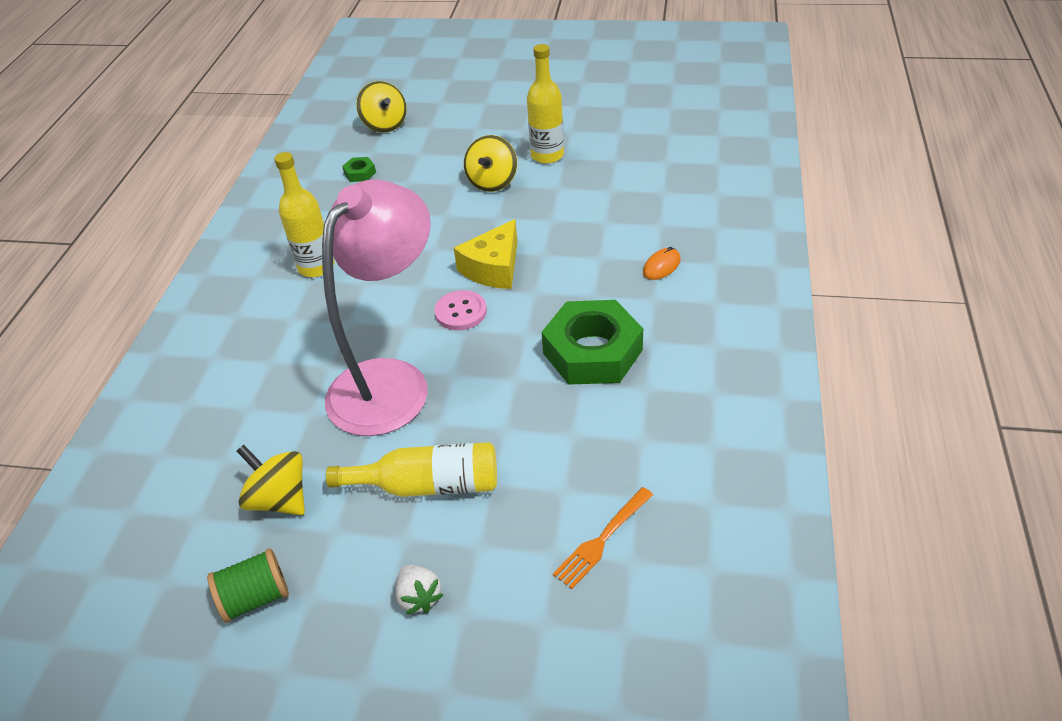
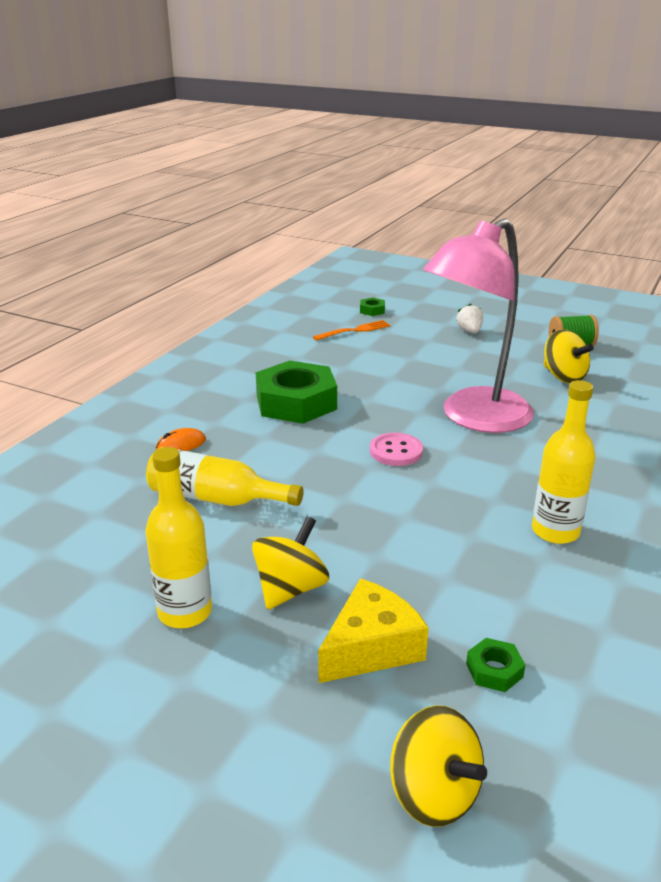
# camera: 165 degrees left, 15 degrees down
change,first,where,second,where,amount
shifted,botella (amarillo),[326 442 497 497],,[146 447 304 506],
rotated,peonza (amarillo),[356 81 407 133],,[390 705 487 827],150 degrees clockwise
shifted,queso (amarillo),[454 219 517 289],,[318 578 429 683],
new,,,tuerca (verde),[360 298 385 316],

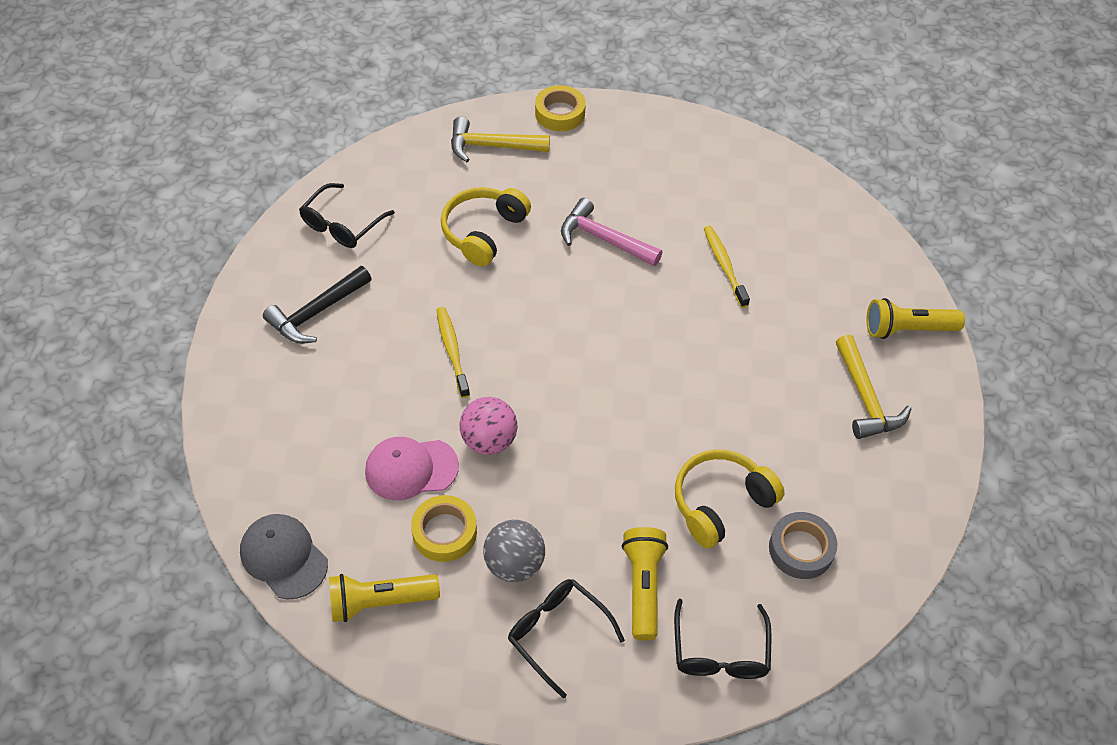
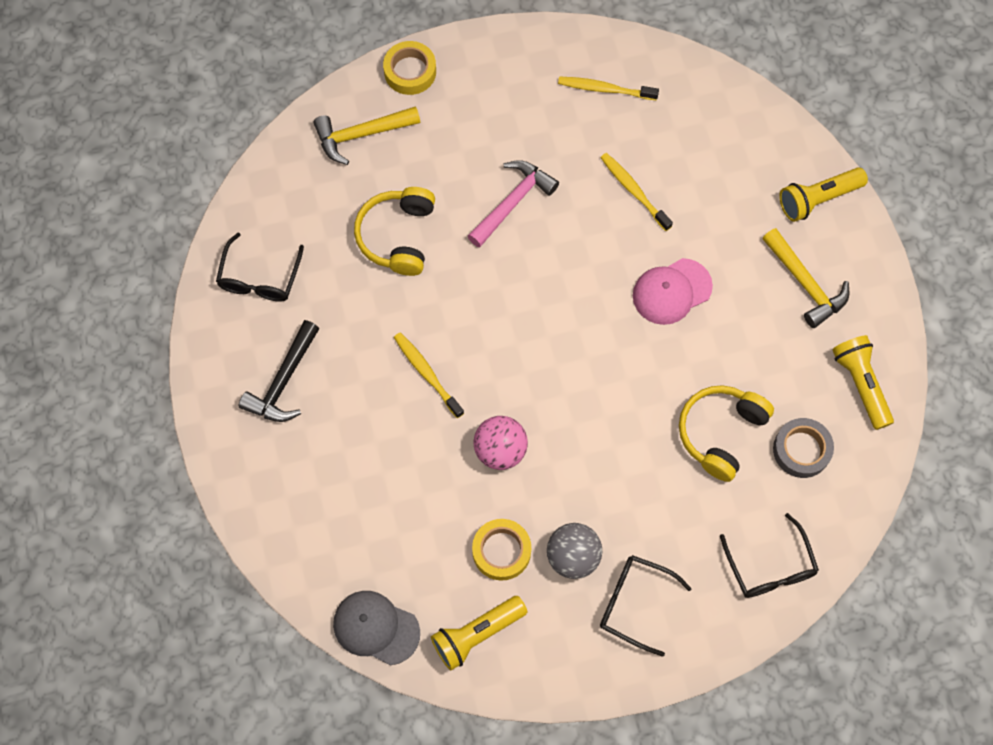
# camera: 20 degrees left, 15 degrees up
change,first,where,second,where,amount
shifted,gorra (rosa),[365 437 459 500],,[633 258 713 325],
rotated,martillo (rosa),[561 198 662 266],,[468 160 559 248],120 degrees clockwise
shifted,lámpara de mano (amarillo),[622 527 668 641],,[832 335 894 430],
new,,,cepillo de dientes (amarillo),[558 77 659 100],

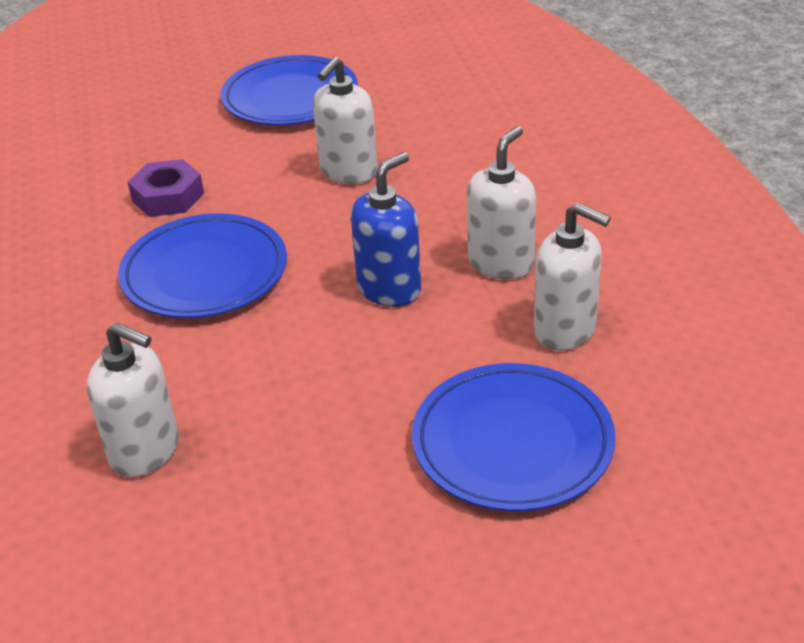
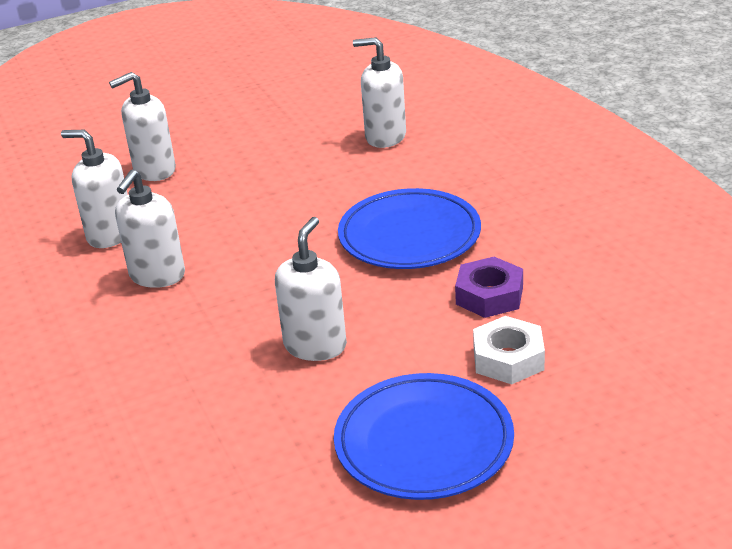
# camera: 170 degrees right, 5 degrees down
change,first,where,second,where,amount
gone,dispensador de jabón (azul),[351 152 421 307],,,
swapped,plato (azul),[412 363 616 511],dispensador de jabón (blanco),[109 72 176 181],
new,,,tuerca (blanco),[473 316 545 384],

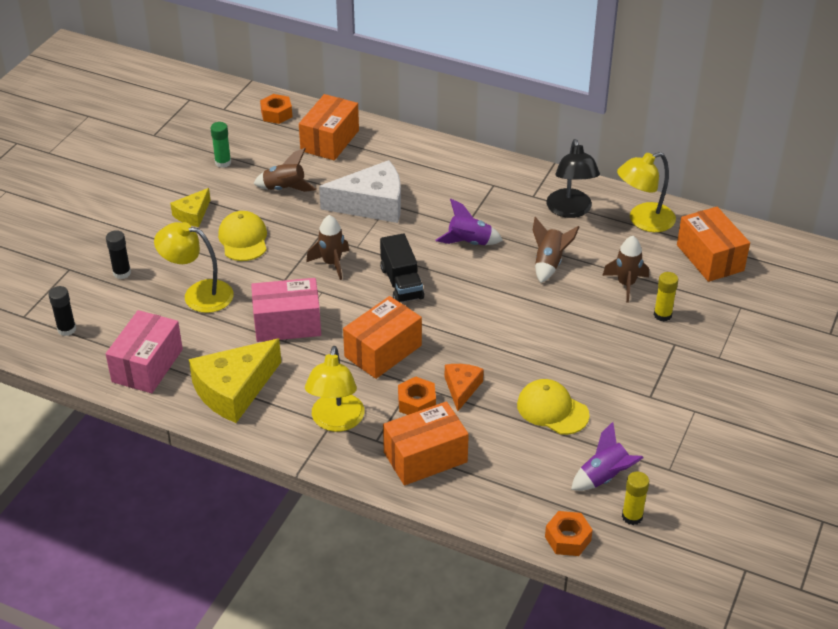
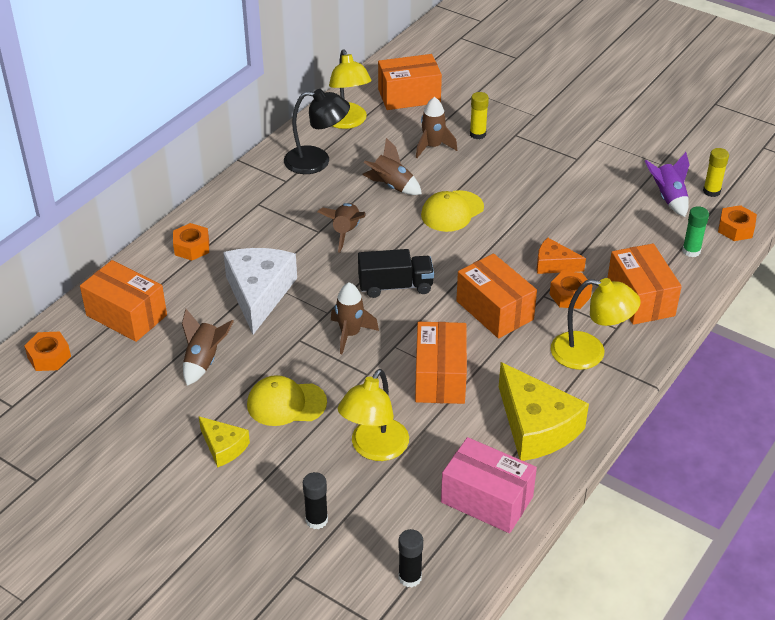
# camera: 80 degrees left, 0 degrees up
change,first,where,second,where,amount
shifted,barra de pegamento (verde),[210 122 231 168],,[682 206 709 257],
repainted,caja (rosa),[251 278 321 342],caja (naranja),[415 322 467 404],
repainted,cohete (morado),[436 199 503 245],cohete (marrón),[317 203 366 253],
shifted,gorra (amarillo),[517 379 589 435],,[421 190 484 232],
new,,,tuerca (naranja),[173 223 209 260],

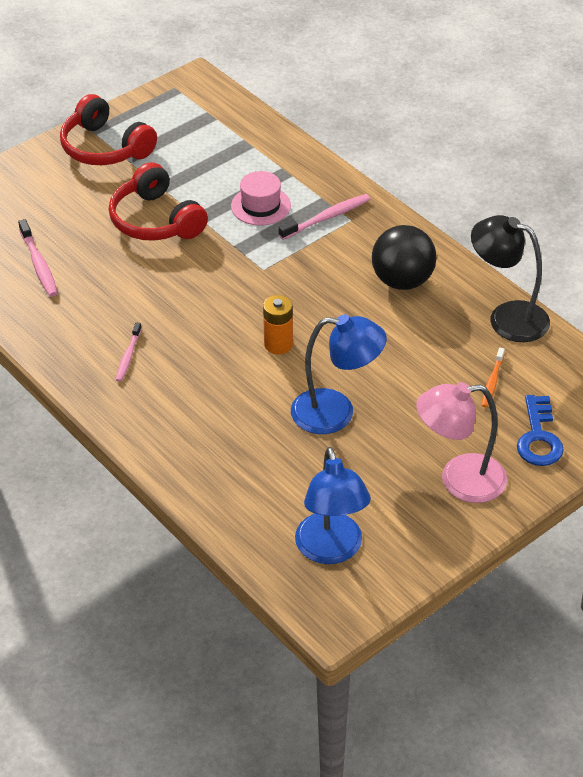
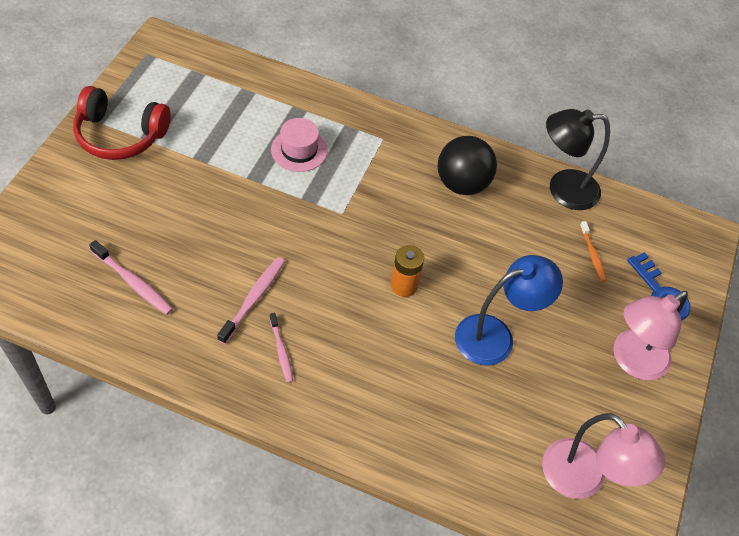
# camera: 35 degrees left, 10 degrees up
change,first,where,second,where,amount
gone,auriculares (rojo),[109 162 208 241],,,
shifted,cepillo de dientes (rosa),[279 194 370 240],,[217 257 285 344],
repainted,lámpara (azul),[295 447 371 564],lámpara (rosa),[542 413 665 499],

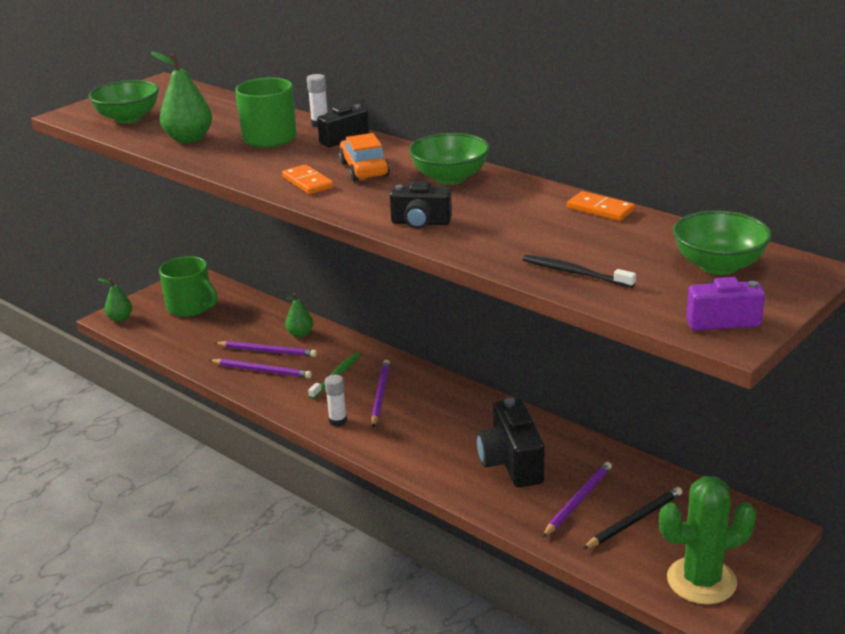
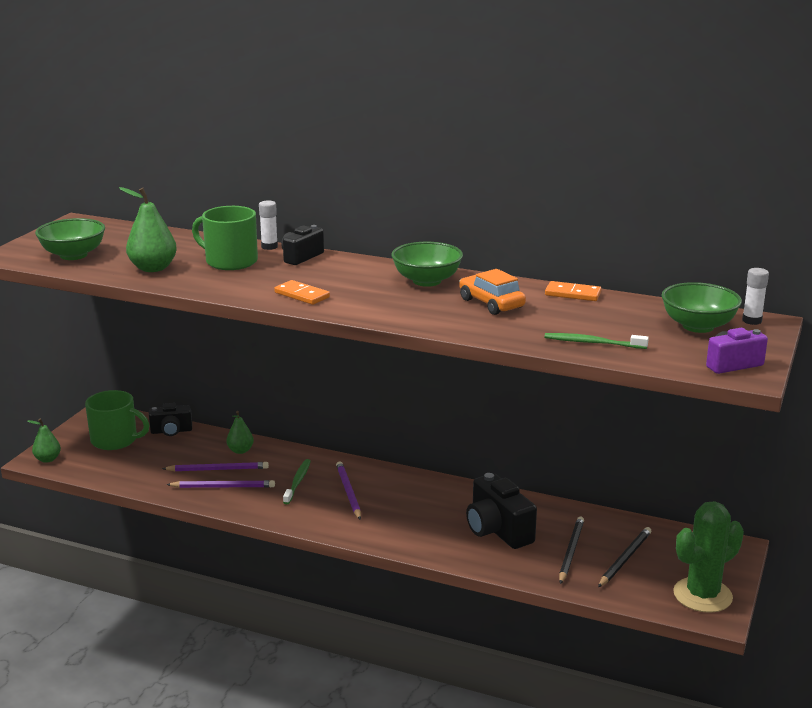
# camera: 20 degrees left, 5 degrees down
change,first,where,second,where,amount
shifted,barra de pegamento (blanco),[325 375 347 427],,[742 268 769 325],
shifted,coche (naranja),[338 133 390 182],,[459 269 526 315],
shifted,cámara (negro),[390 181 452 229],,[149 403 192 436],
repainted,cepillo de dientes (negro),[523 255 636 288],cepillo de dientes (verde),[545 333 649 349],
repainted,lápiz (morado),[543 462 612 537],lápiz (negro),[559 516 584 584],

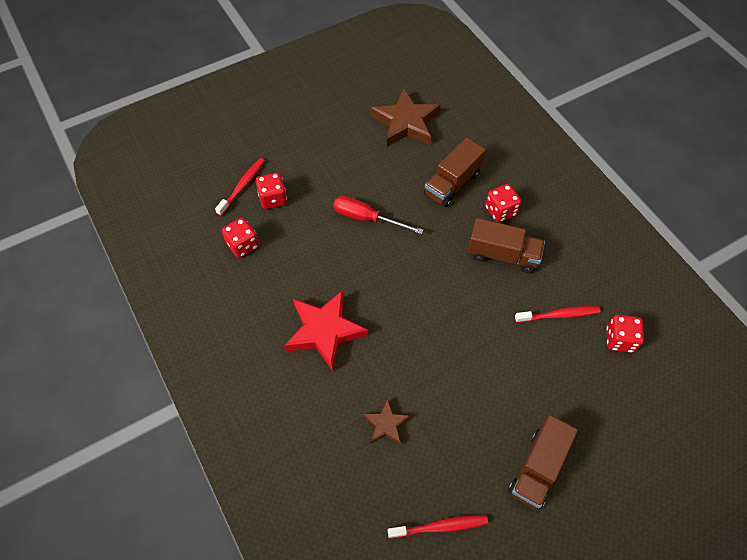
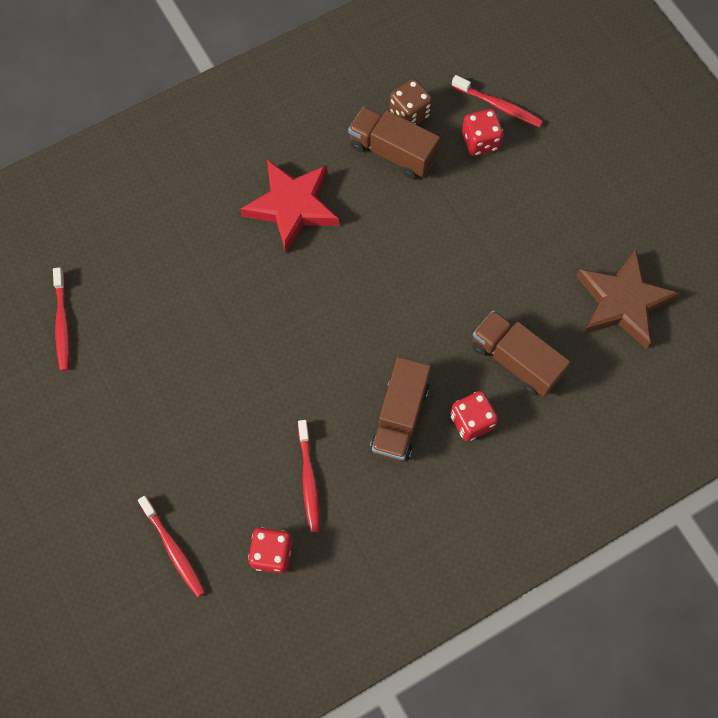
# camera: 90 degrees right, 10 degrees up
change,first,where,second,where,amount
repainted,dado (rojo),[222 218 259 258],dado (marrón),[390 79 433 125],
gone,destornillador (rojo),[333 196 423 234],,,
gone,estrella (marrón),[363 398 411 445],,,
shifted,camión (marrón),[508 415 578 510],,[348 107 440 179],
new,,,cepillo de dientes (rojo),[138 496 206 597],

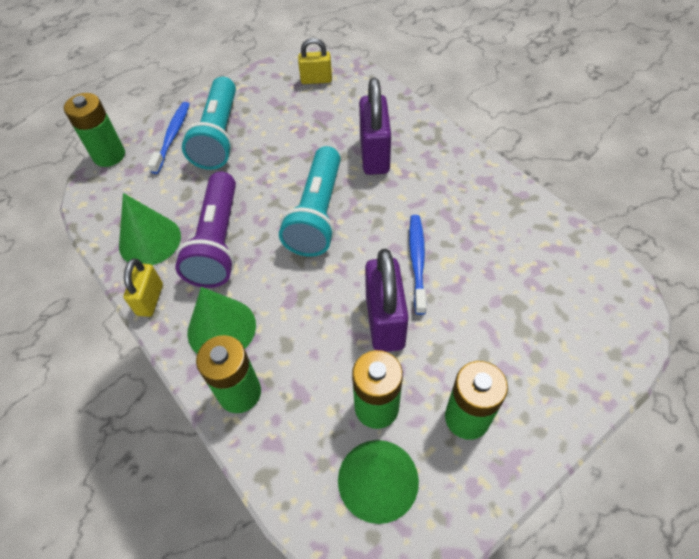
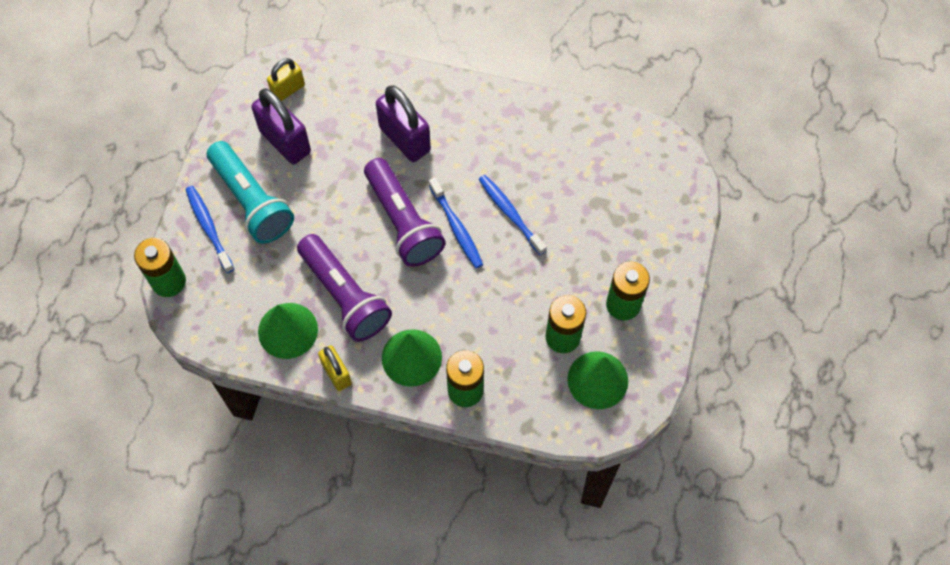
# camera: 40 degrees left, 10 degrees up
change,first,where,second,where,amount
repainted,lámpara de mano (turquesa),[279 146 341 257],lámpara de mano (morado),[364 158 446 267],
shifted,candado (morado),[365 249 409 352],,[251 89 311 164],
new,,,cepillo de dientes (azul),[429 177 483 268],

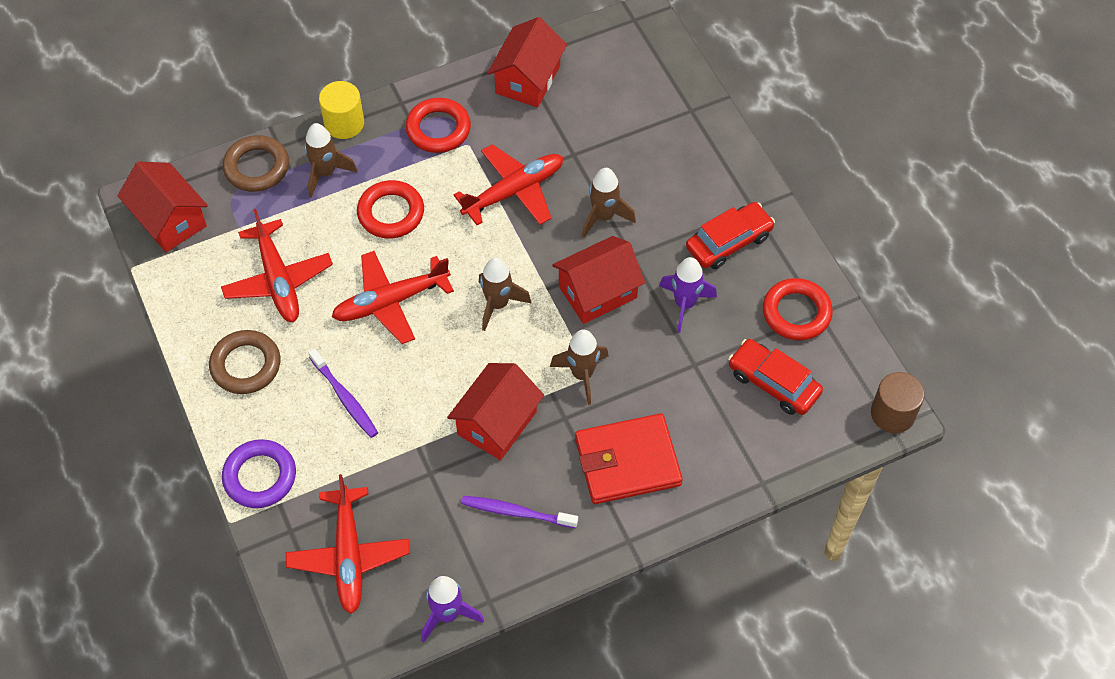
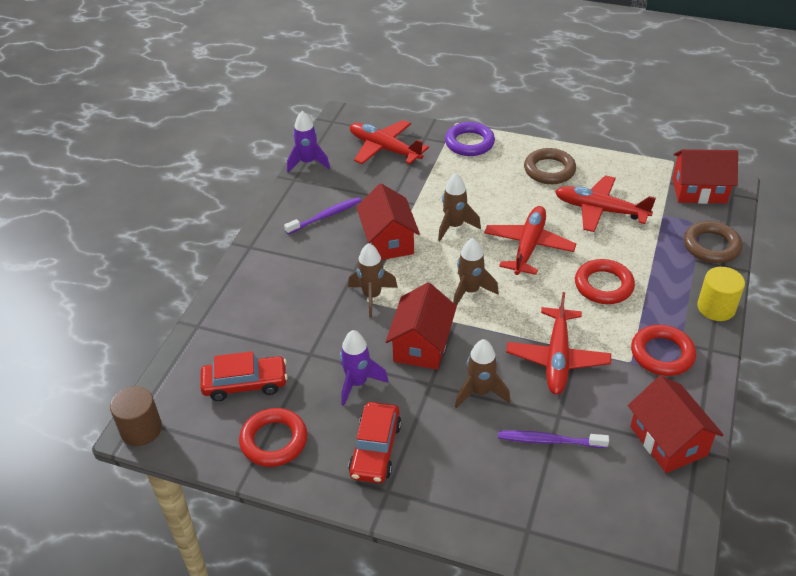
# camera: 135 degrees right, 15 degrees down
change,first,where,second,where,amount
shifted,cohete (marrón),[304 123 358 198],,[438 174 481 241],
shifted,cepillo de dientes (morado),[308 348 378 438],,[498 431 609 448],
gone,cartera (rojo),[575 413 683 504],,,

